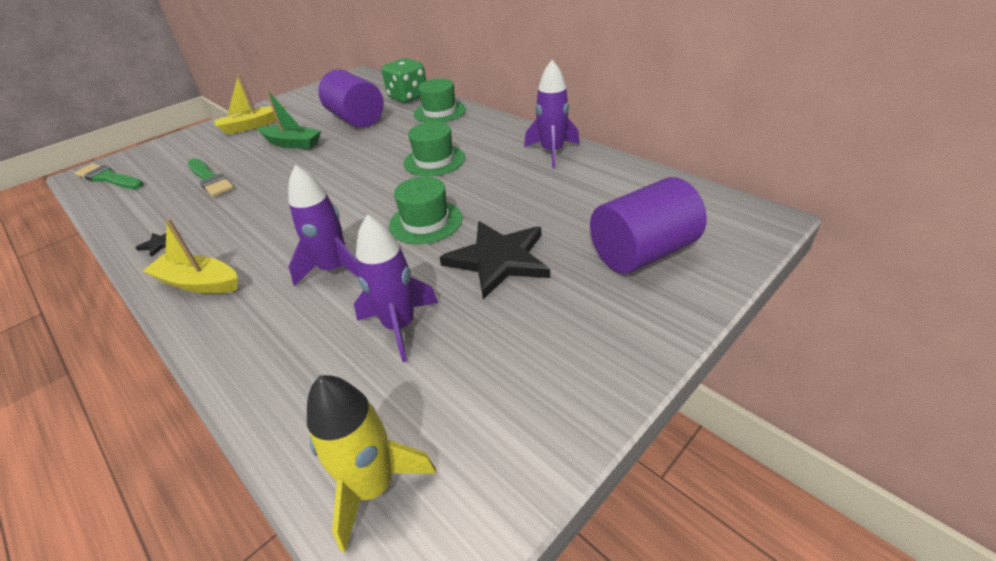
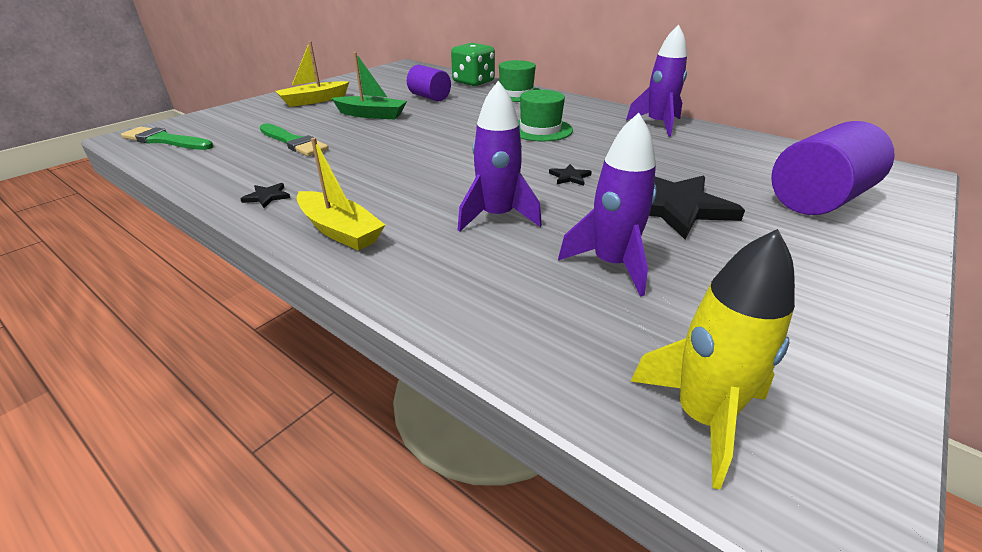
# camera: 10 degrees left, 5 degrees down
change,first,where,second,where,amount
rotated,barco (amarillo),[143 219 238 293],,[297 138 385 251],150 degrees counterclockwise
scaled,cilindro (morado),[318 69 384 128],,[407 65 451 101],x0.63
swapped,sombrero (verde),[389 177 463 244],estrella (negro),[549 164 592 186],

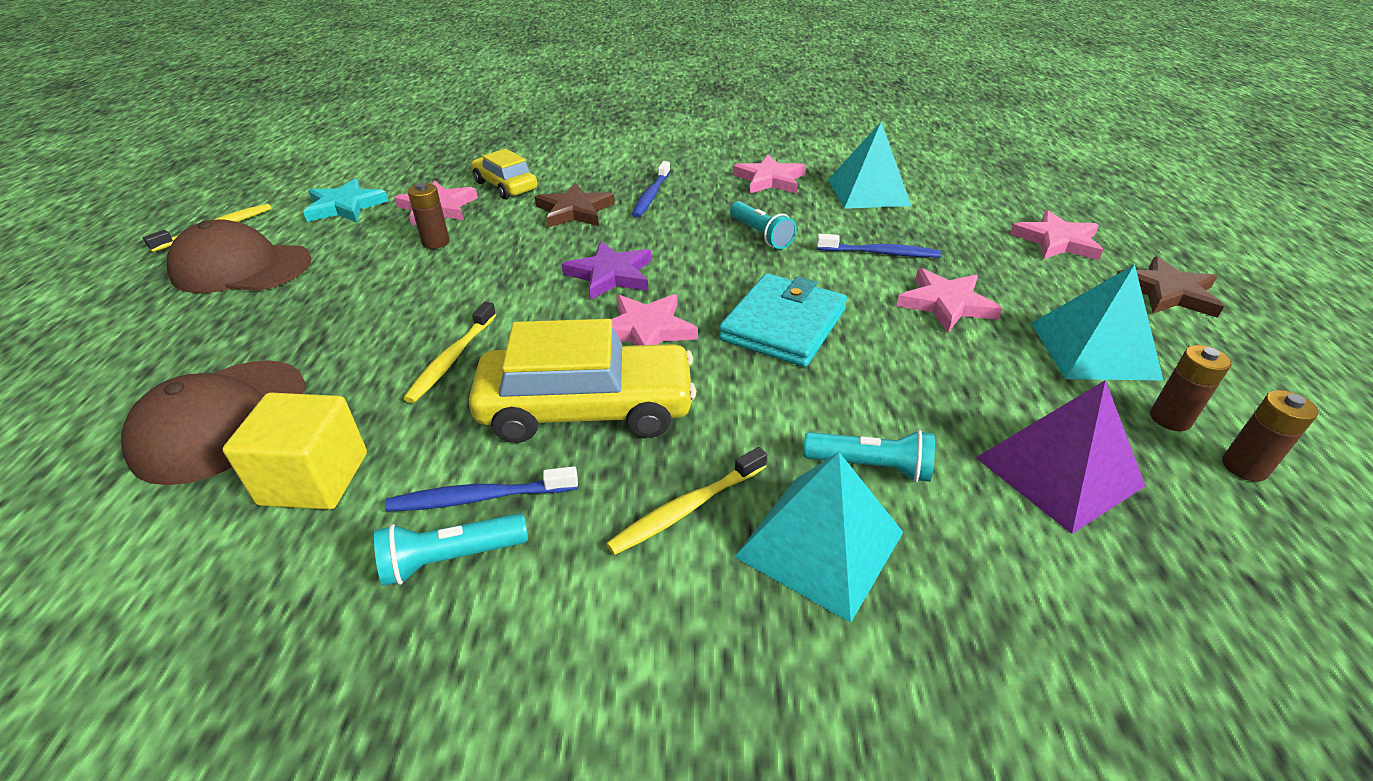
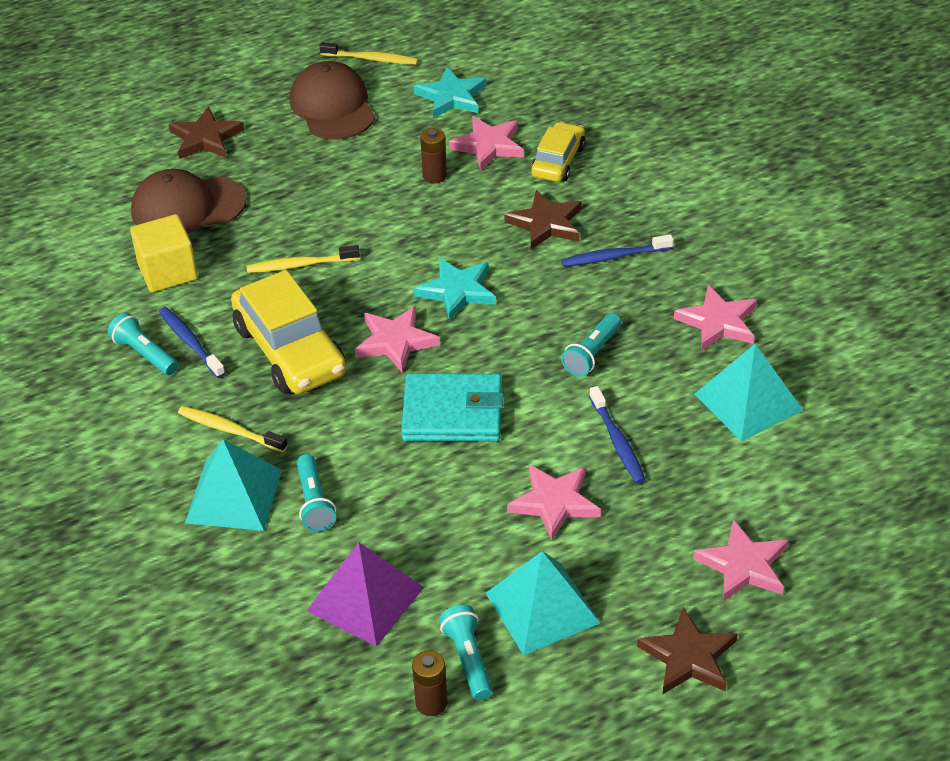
# camera: 65 degrees right, 5 degrees up
change,first,where,second,where,amount
repainted,estrella (morado),[562 241 651 300],estrella (turquesa),[414 258 496 321],
swapped,pila (marrón),[1150 345 1232 431],lámpara de mano (turquesa),[439 605 493 700],
new,,,estrella (marrón),[169 107 244 159],

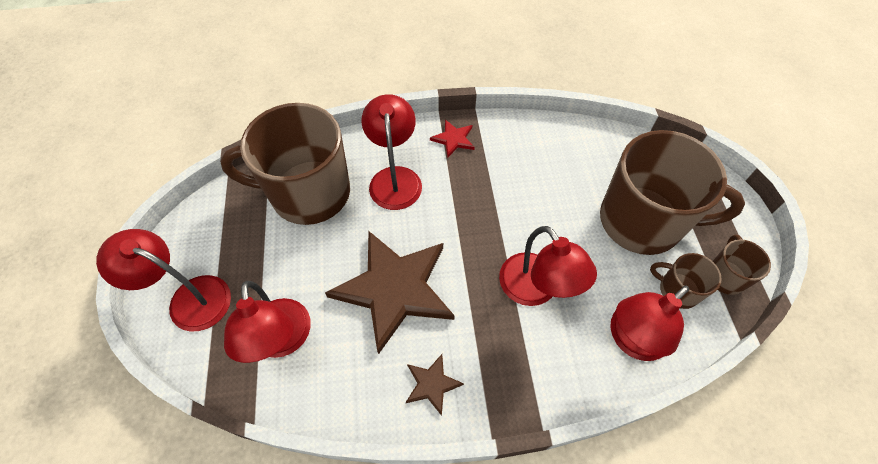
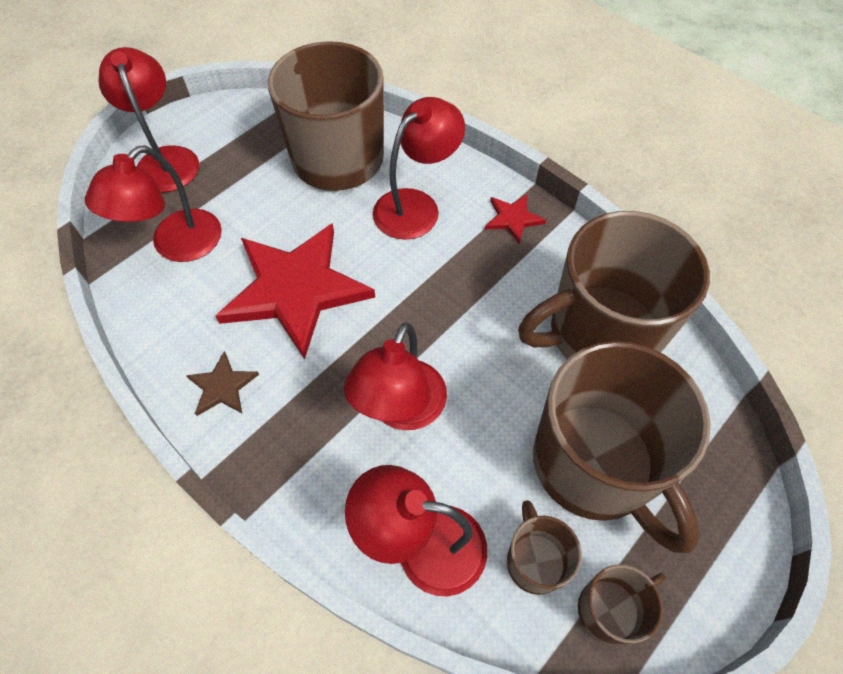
# camera: 50 degrees right, 0 degrees up
change,first,where,second,where,amount
repainted,estrella (marrón),[325 231 455 354],estrella (rojo),[216 223 375 360],
new,,,taza (marrón),[518 211 710 359],

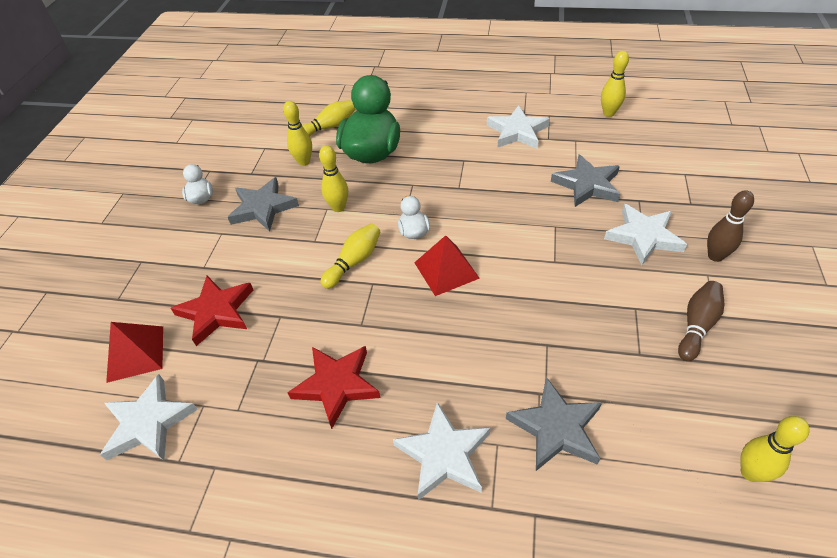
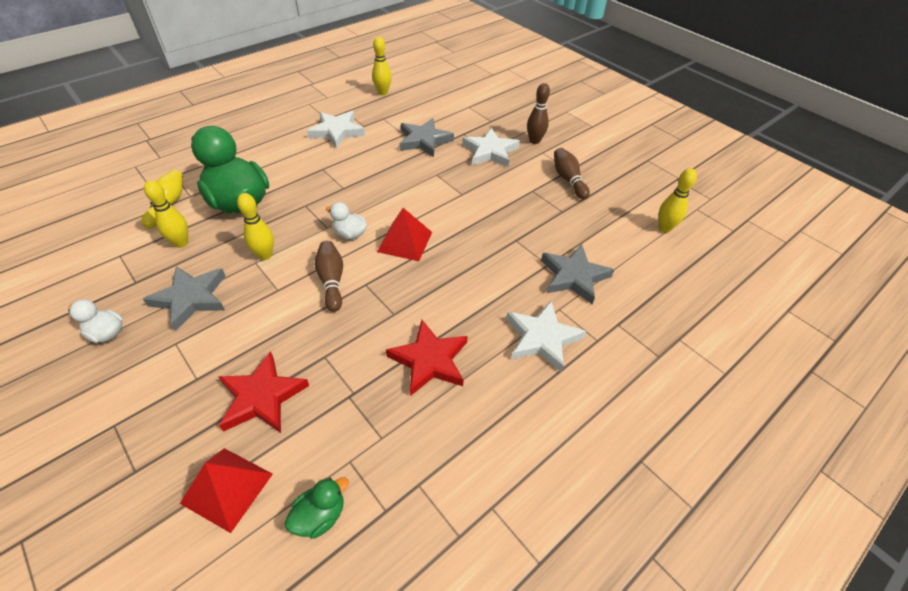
# camera: 55 degrees left, 0 degrees up
change,first,where,second,where,amount
swapped,estrella (blanco),[100 374 198 461],pato (verde),[285 478 349 539],
repainted,bolo (amarillo),[320 223 380 289],bolo (marrón),[315 241 343 312],

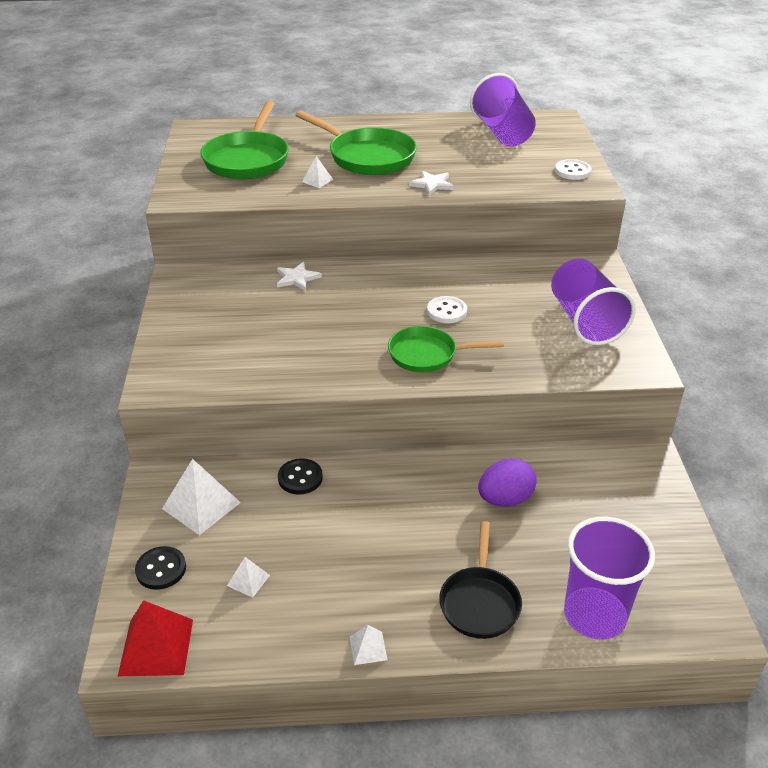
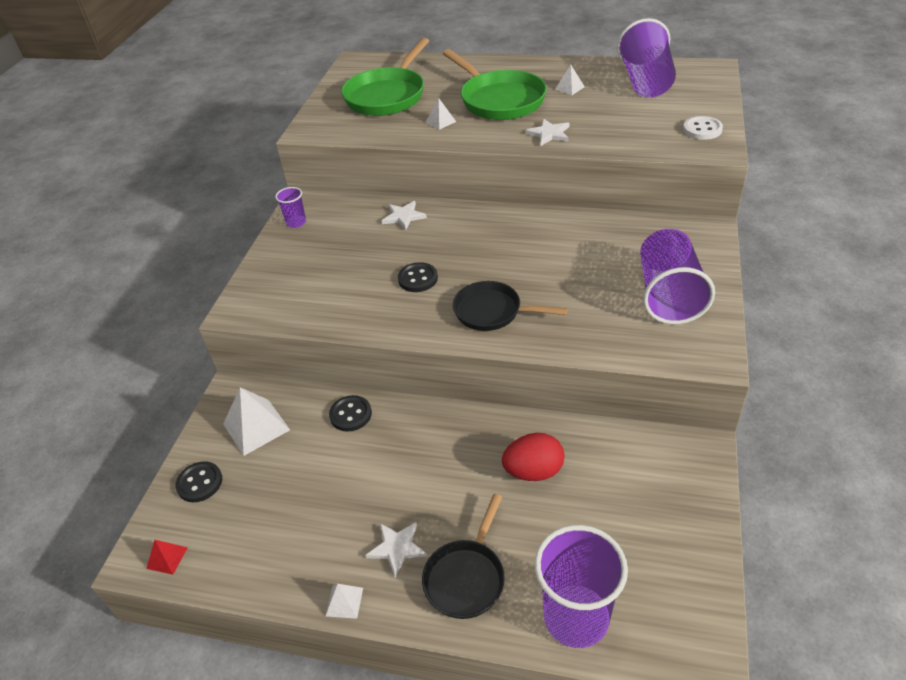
# camera: 20 degrees right, 5 degrees up
change,first,where,second,where,amount
scaled,pirámide (rojo),[118 600 193 676],,[146 540 188 575],x0.52
shifted,pirámide (blanco),[227 557 270 598],,[555 65 585 95],
repainted,sartén (verde),[388 326 504 372],sartén (negro),[453 281 567 331],
gone,botón (blanco),[427 296 467 323],,,
repainted,huevo (morado),[478 458 537 506],huevo (rojo),[502 433 565 481],
new,,,vaso (morado),[275 187 306 228],
new,,,estrella (blanco),[365 522 427 578],
new,,,botón (negro),[398 262 438 292],

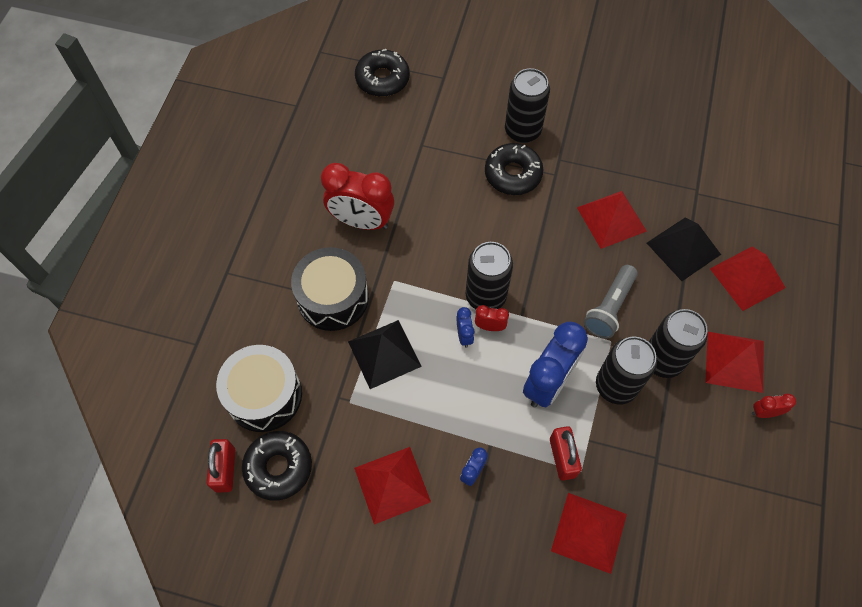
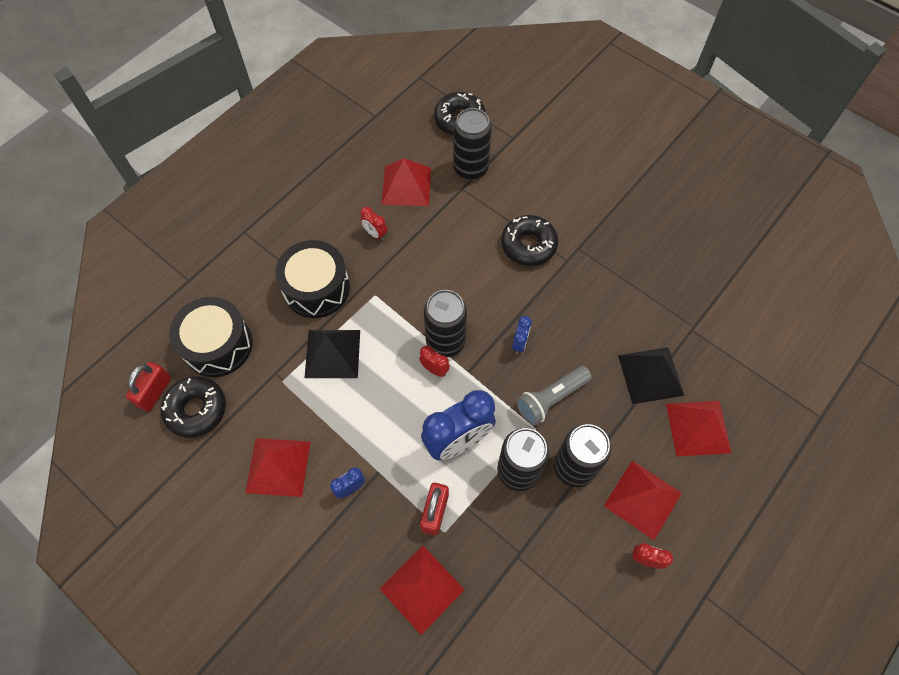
# camera: 25 degrees right, 0 degrees up
change,first,where,second,where,amount
scaled,despertador (rojo),[321 163 394 230],,[361 207 388 240],x0.45
shifted,despertador (azul),[457 307 474 348],,[512 316 532 354],
shifted,lata (negro),[505 68 550 143],,[453 108 492 180],
shifted,pirámide (rojo),[577 191 647 249],,[381 158 431 206],

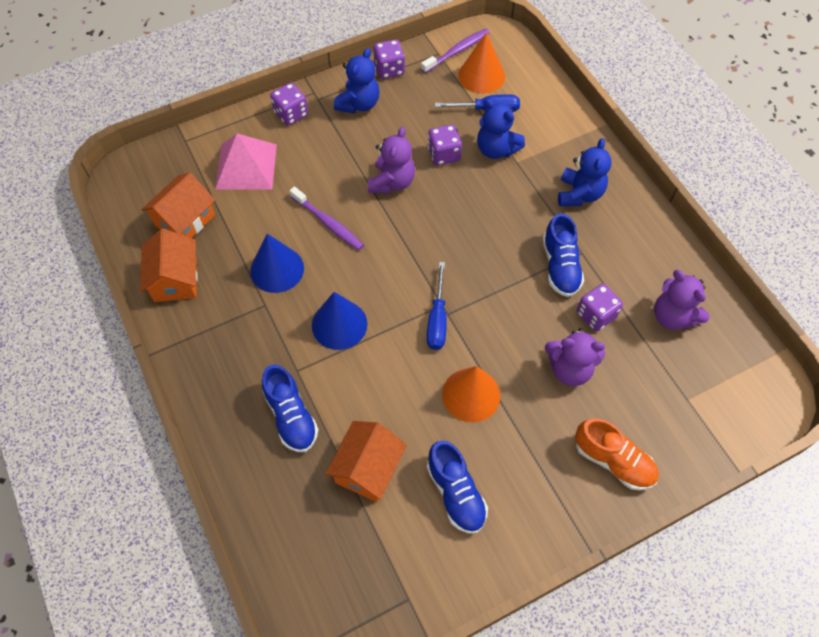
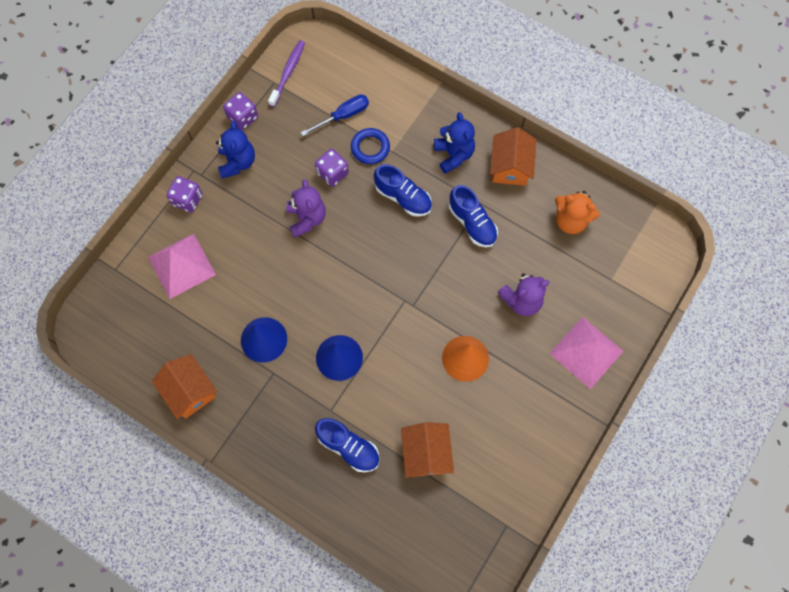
# camera: 30 degrees left, 10 degrees up
change,first,where,second,where,amount
shifted,casa (naranja),[141 173 215 238],,[490 127 536 186],
gone,cepillo de dientes (morado),[290 187 364 250],,,
gone,destornillador (azul),[427 262 447 350],,,
shifted,zapato (azul),[427 440 488 534],,[374 164 432 217],
gone,cono (naranja),[458 32 505 94],,,
swapped,osito (azul),[477 99 525 159],anillo (azul),[351 128 390 164],
swapped,zapato (naranja),[575 418 659 491],pirámide (rosa),[550 317 623 389],
gone,dado (morado),[577 284 623 332],,,
repainted,osito (morado),[654 270 710 330],osito (naranja),[555 191 600 234],

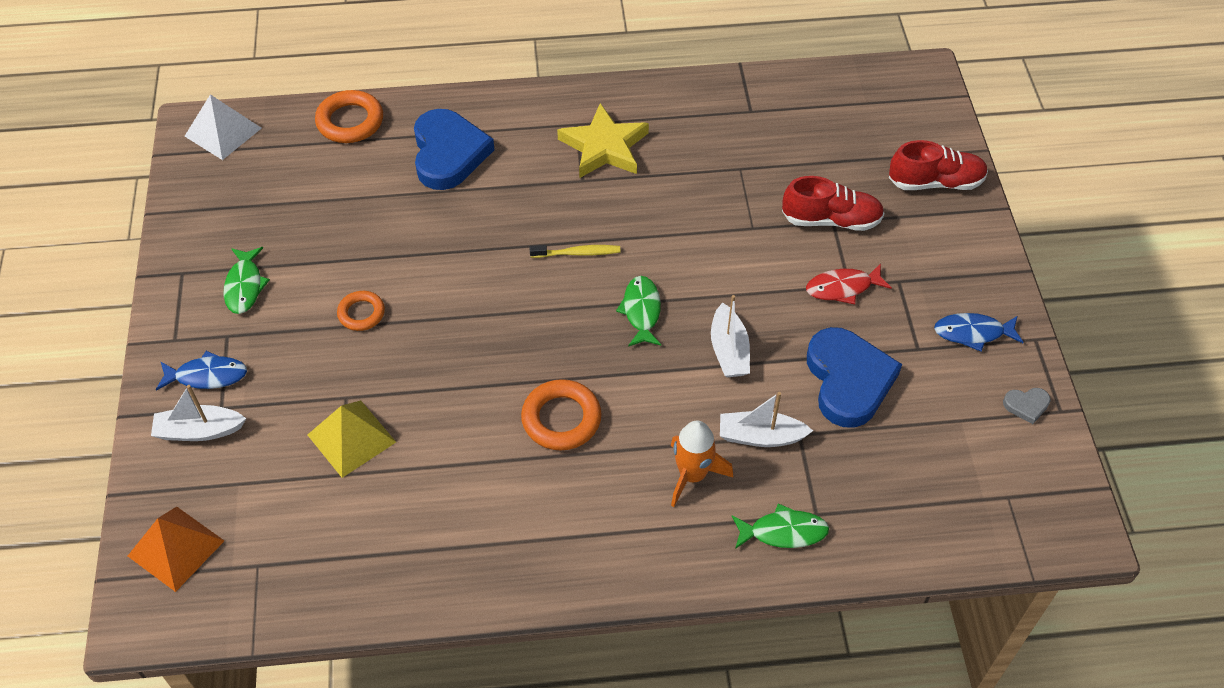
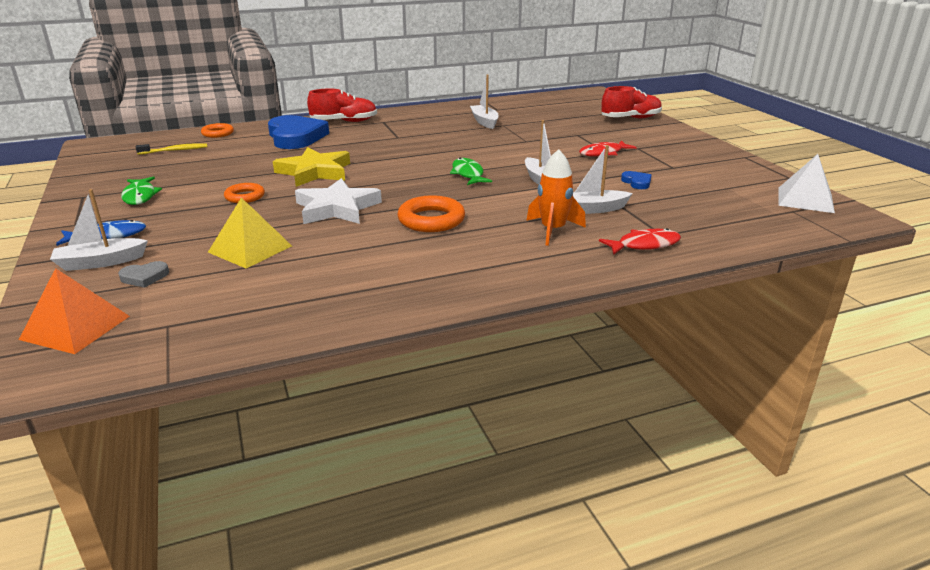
# camera: 15 degrees left, 25 degrees down
change,first,where,second,where,amount
shifted,pirámide (blanco),[185 94 262 160],,[779 154 835 213],
scaled,anillo (naranja),[315 90 383 143],,[201 123 234 138],x0.63
shifted,cepillo de dientes (amarillo),[529 245 621 258],,[136 143 207 155],
shifted,estrella (amarillo),[557 103 649 178],,[273 147 350 187],
repainted,pez (verde),[732 503 829 549],pez (rojo),[599 228 681 255],
shifted,zapato (rojo),[782 176 884 231],,[307 88 377 122],
scaled,corazón (azul),[807 327 902 428],,[621 171 652 189],x0.42
gone,pez (azul),[934 313 1024 352],,,
shifted,corazón (gris),[1003 388 1051 424],,[118 261 169 288],
new,,,estrella (blanco),[295 178 382 224],
new,,,barco (blanco),[470 75 499 129],

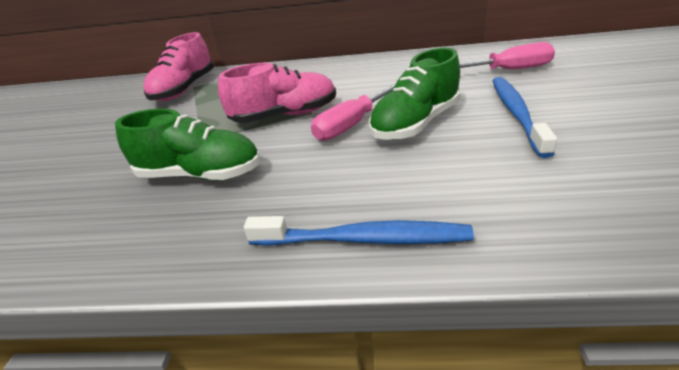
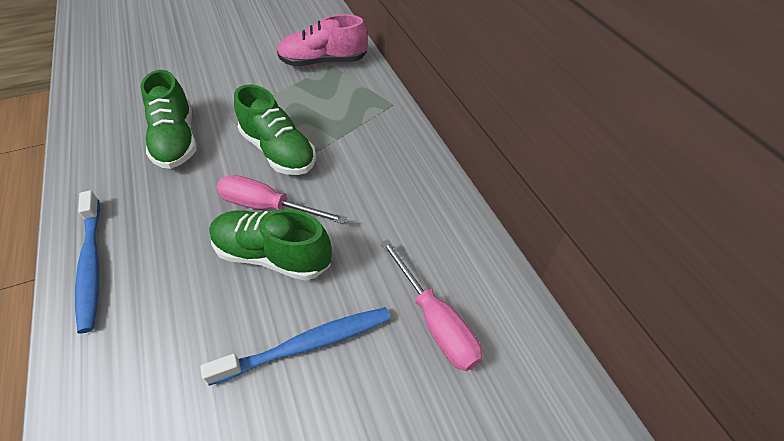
# camera: 60 degrees right, 15 degrees up
change,first,where,second,where,amount
repainted,zapato (rosa),[218 63 336 123],zapato (verde),[234 85 316 175],

